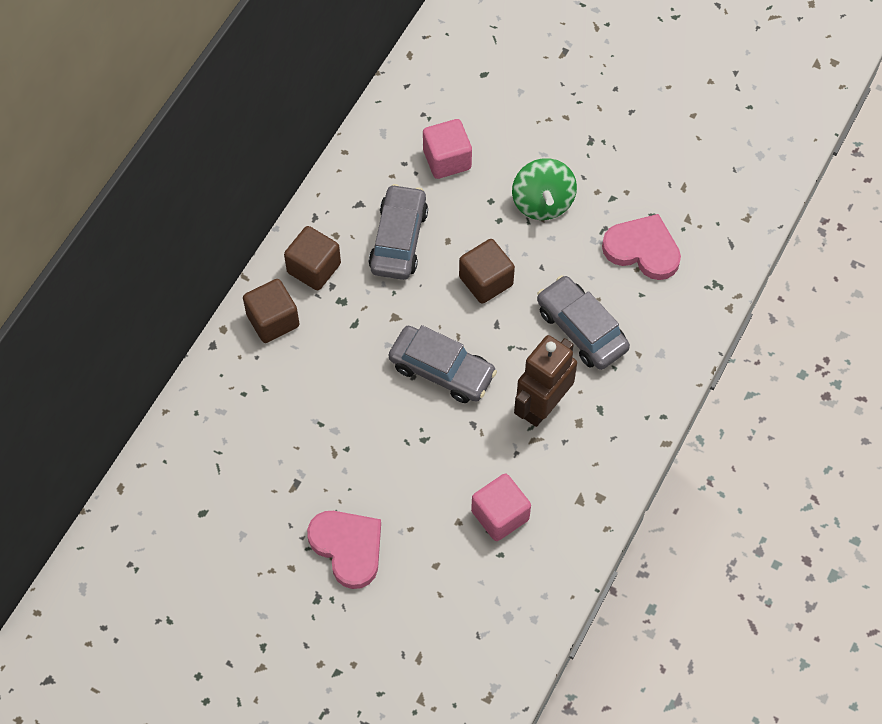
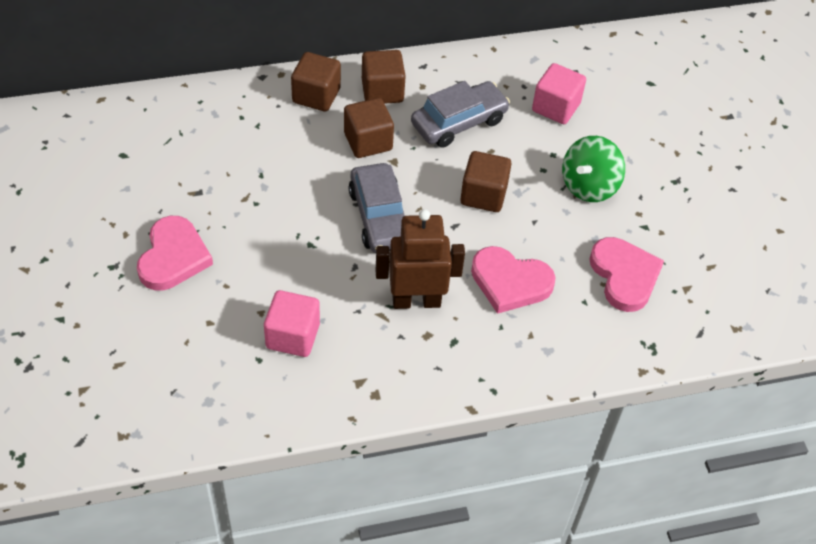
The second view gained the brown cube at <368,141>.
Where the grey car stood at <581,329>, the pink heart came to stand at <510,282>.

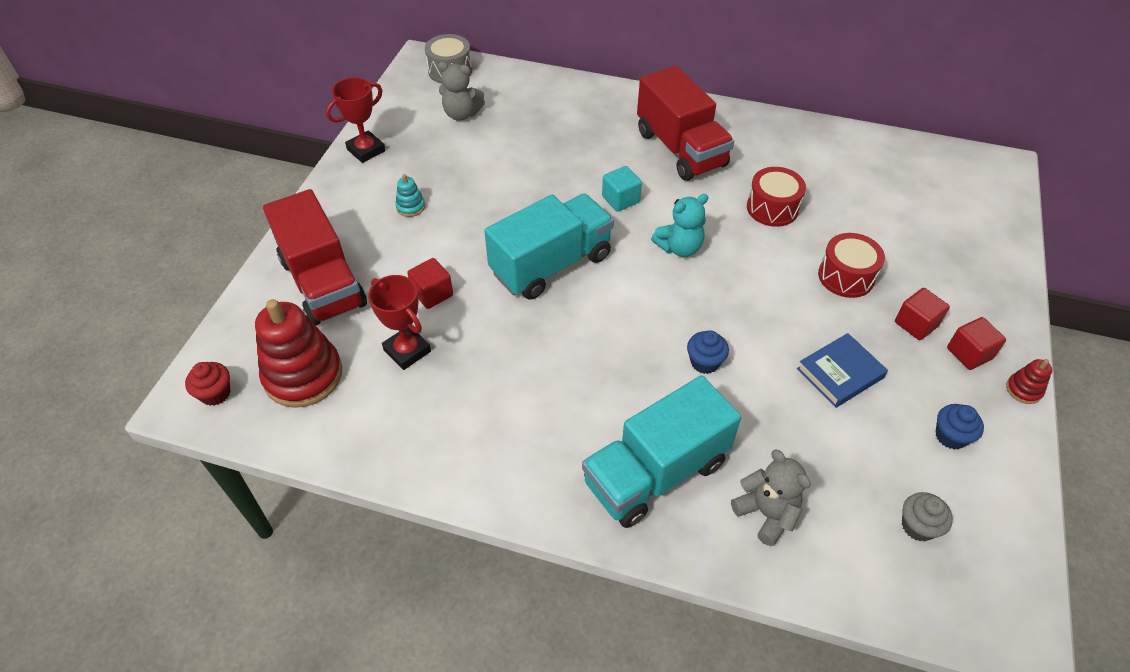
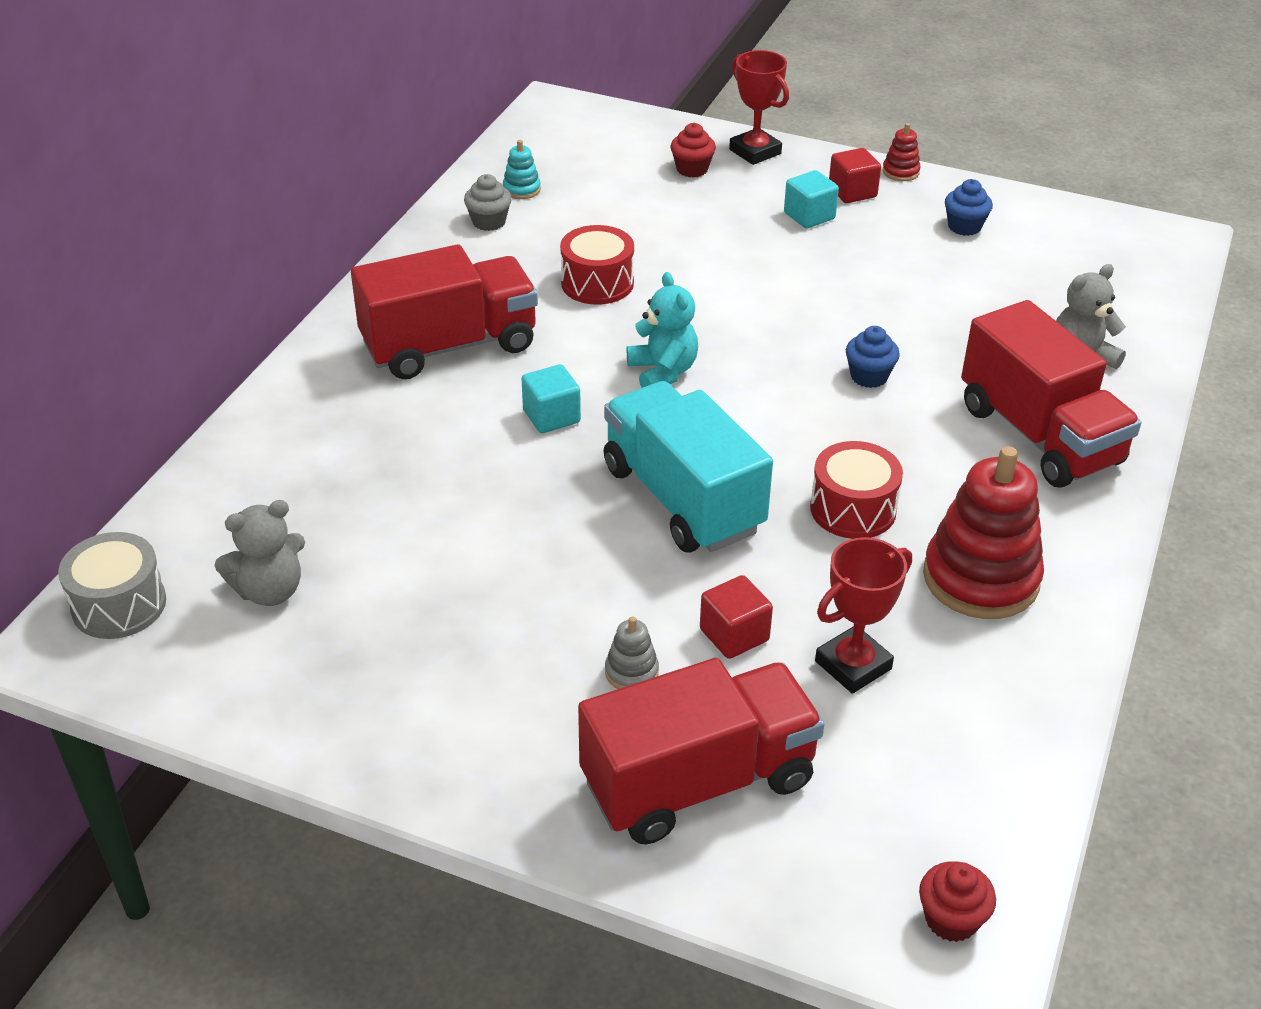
The second view lost the blue book at <840,373>.
The second view gained the grey stacking toy at <631,672>.
The second view gained the red cupcake at <692,169>.
The red stacking toy ended up elsewhere, having gone from <303,375> to <980,578>.
The red trophy ended up elsewhere, having gone from <366,150> to <755,152>.
The turquoise stacking toy ended up elsewhere, having gone from <410,207> to <521,189>.
The red drum ended up elsewhere, having gone from <846,276> to <853,509>.
The grey cupcake ended up elsewhere, having gone from <918,526> to <489,222>.
What was the turquoise truck at <655,472> turned into the red truck at <1039,435>.
What was the red cube at <916,324> turned into the turquoise cube at <809,216>.
The grey teddy bear at <461,114> ended up facing another way, 45 degrees clockwise from before.

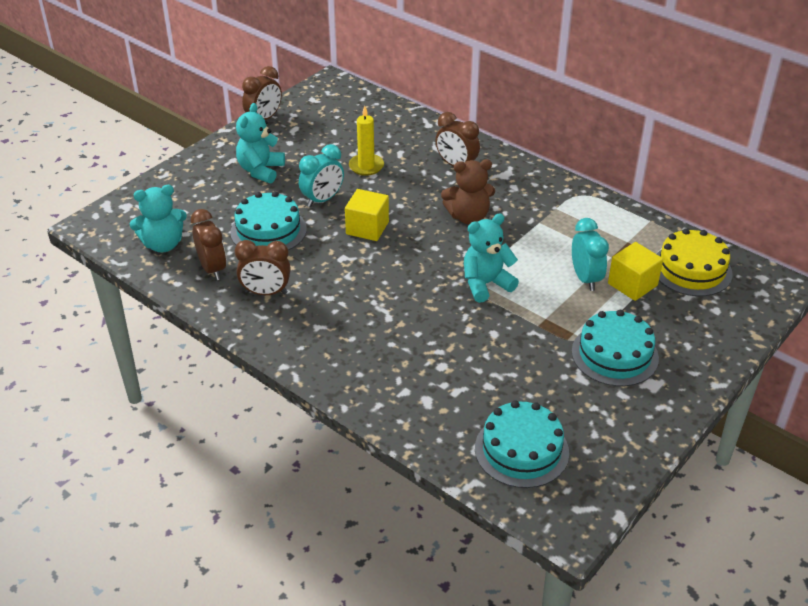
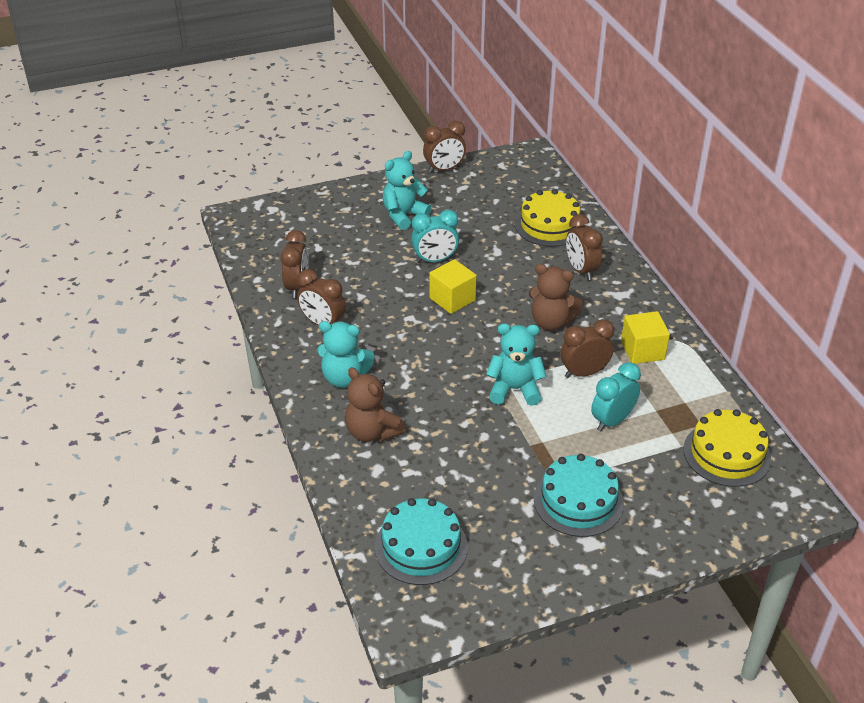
The second view lost the turquoise cake at <268,230>.
The second view lost the yellow candle at <366,166>.
The second view gained the brown teddy bear at <372,432>.
The second view gained the yellow cake at <549,225>.
The second view gained the brown clock at <584,373>.
The turquoise teddy bear ended up elsewhere, having gone from <163,244> to <344,378>.
The yellow cube ended up elsewhere, having gone from <632,284> to <642,350>.
The turquoise clock at <585,278> ended up facing another way, 150 degrees counterclockwise from before.

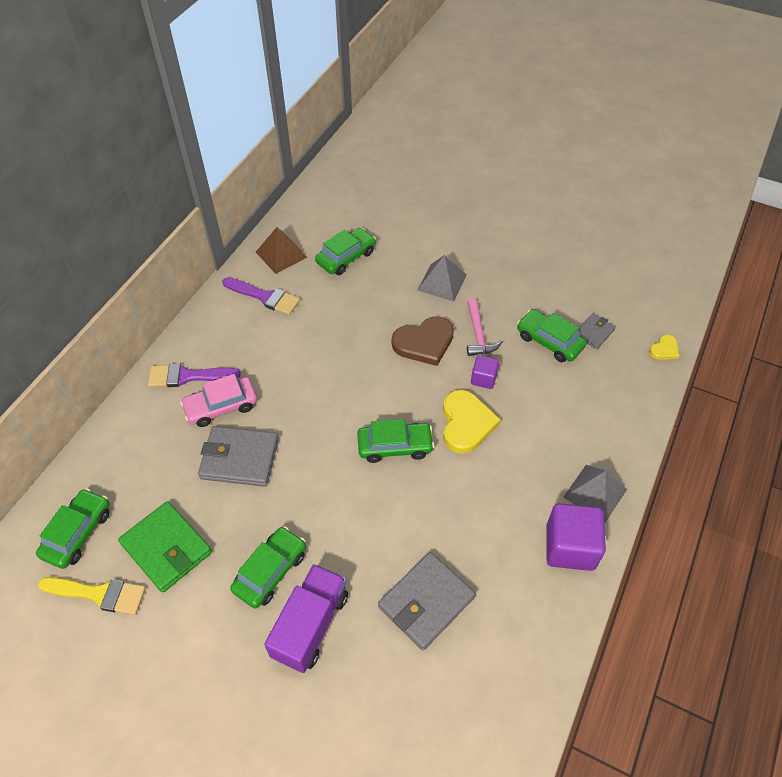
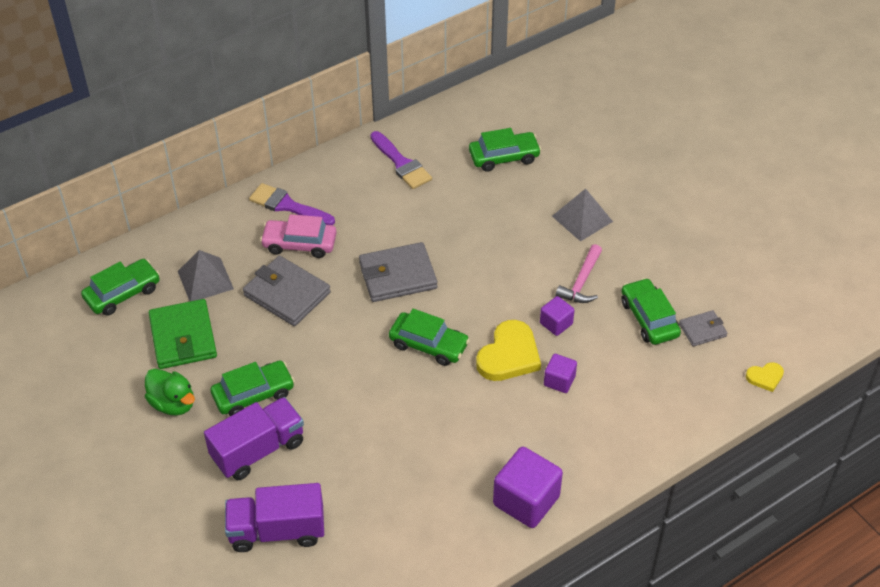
The second view lost the yellow brush at <98,594>.
The second view lost the brown pyramid at <281,254>.
The second view lost the brown heart at <424,343>.
The second view gained the green duck at <173,403>.
The second view gained the purple truck at <277,530>.
The second view gained the purple cube at <559,381>.
The grey wallet ended up elsewhere, having gone from <426,602> to <397,275>.
The grey pyramid ended up elsewhere, having gone from <595,493> to <205,279>.

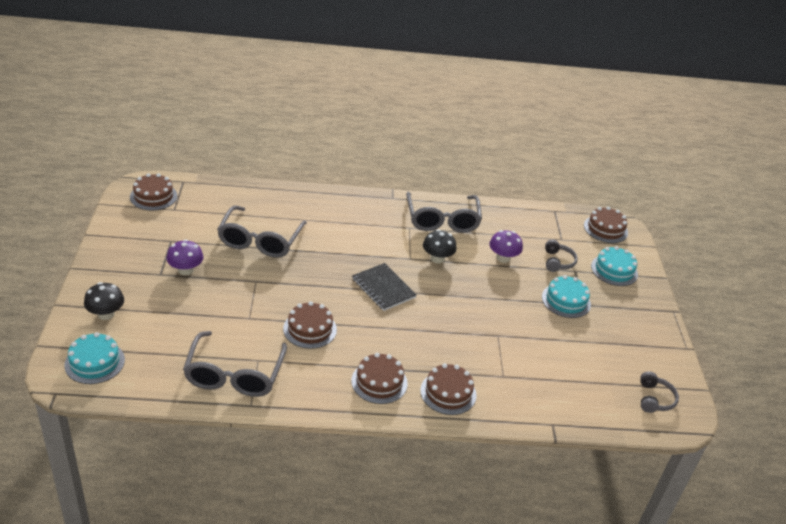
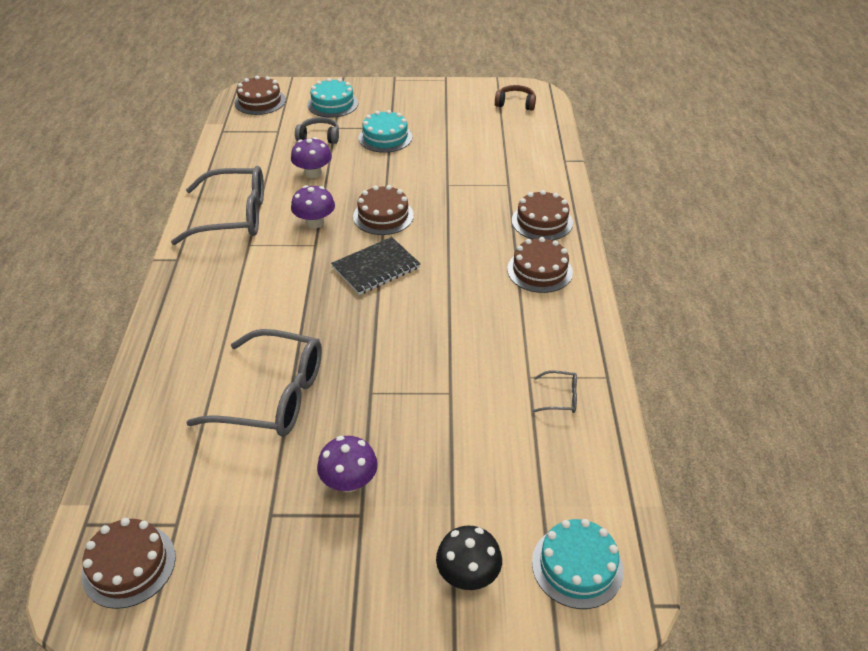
The brown cake ended up elsewhere, having gone from <310,329> to <383,216>.
What was the black mushroom at <437,258> turned into the purple mushroom at <315,222>.
What was the grey headphones at <654,399> turned into the brown headphones at <515,103>.
The size of the grey glasses at <234,374> changed by a factor of 0.41.

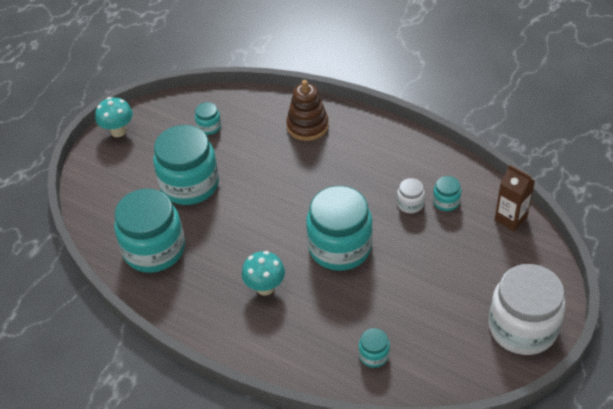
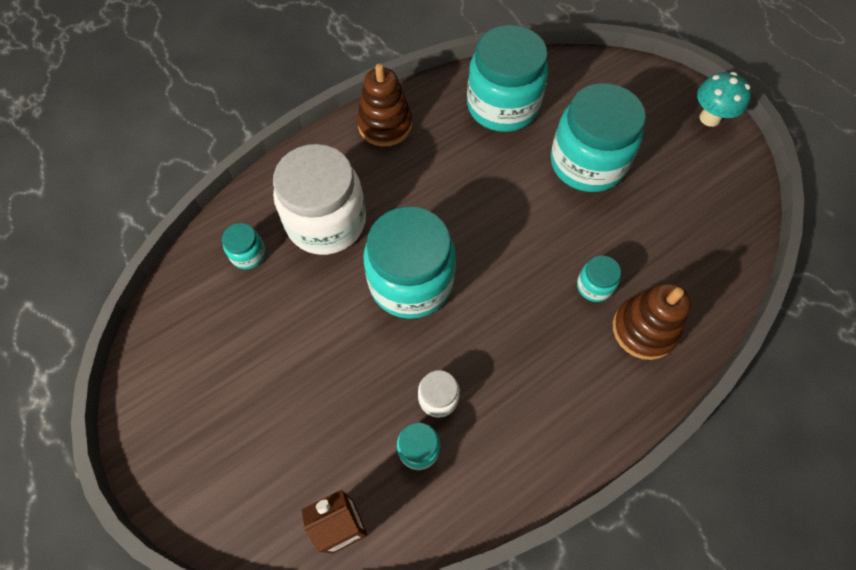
The second view lost the turquoise mushroom at <265,287>.
The second view gained the brown stacking toy at <385,125>.
The turquoise jar ended up elsewhere, having gone from <209,127> to <594,286>.
The white jar ended up elsewhere, having gone from <522,328> to <326,222>.

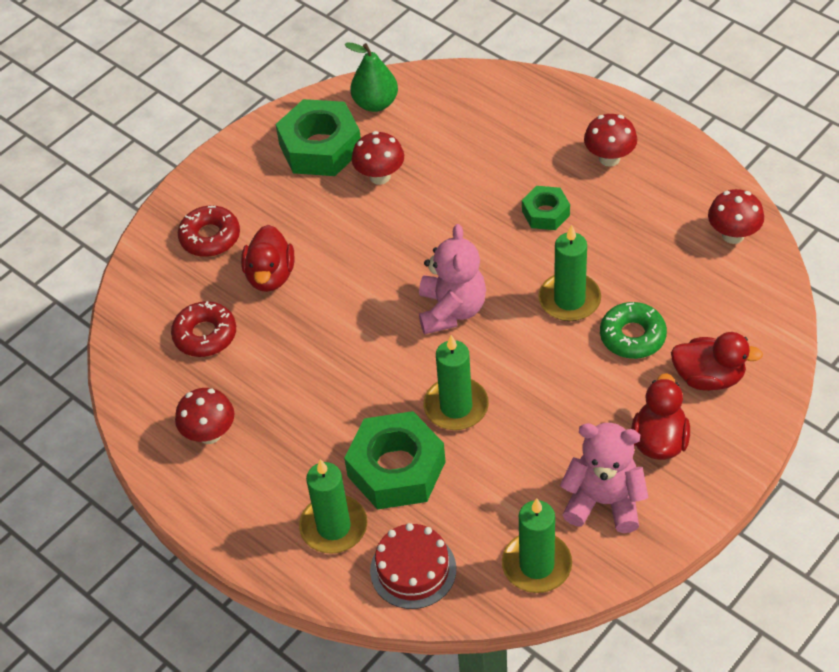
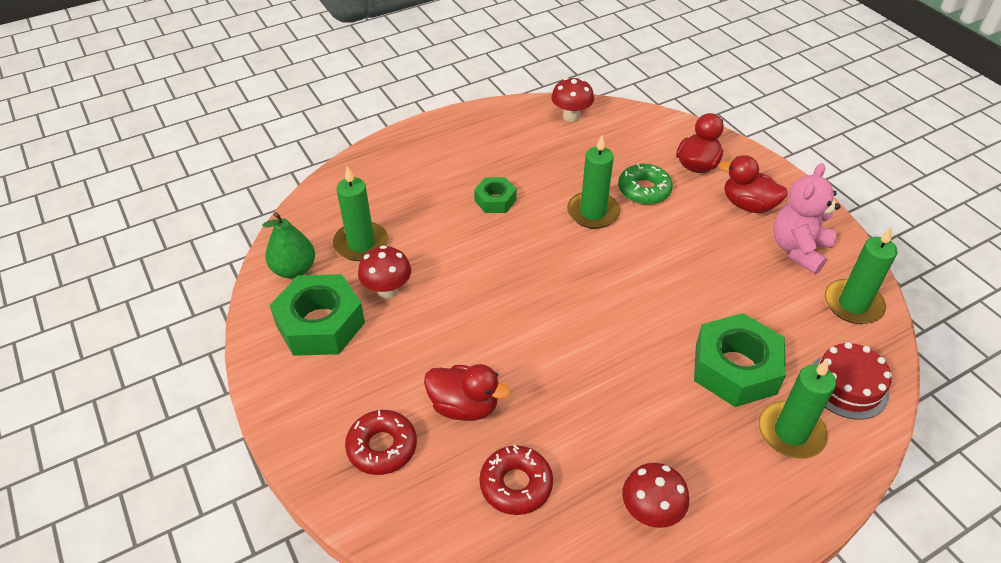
The second view lost the pink teddy bear at <451,310>.
The second view lost the red mushroom at <609,158>.
The green candle ended up elsewhere, having gone from <456,406> to <361,244>.

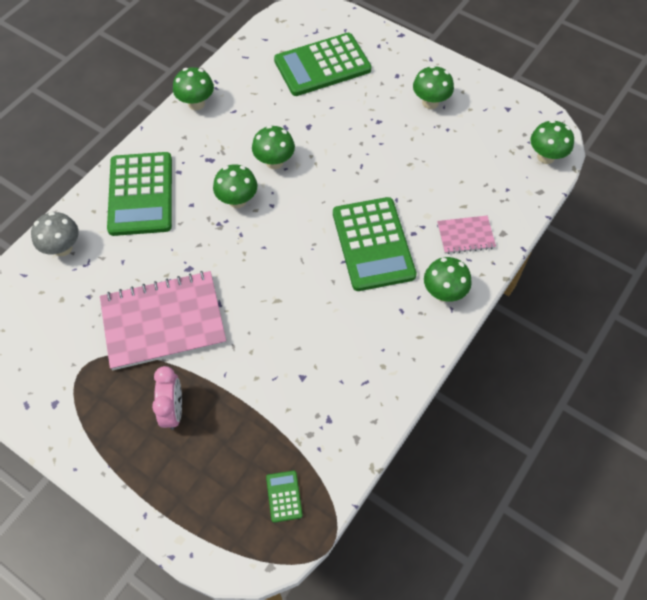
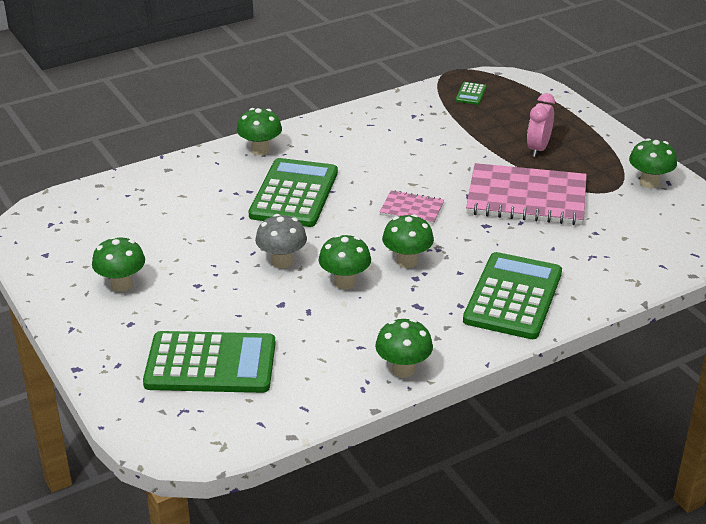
The grey mushroom ended up elsewhere, having gone from <63,248> to <282,261>.
The pink notebook ended up elsewhere, having gone from <465,236> to <411,209>.
The green mushroom ended up elsewhere, having gone from <545,157> to <649,183>.

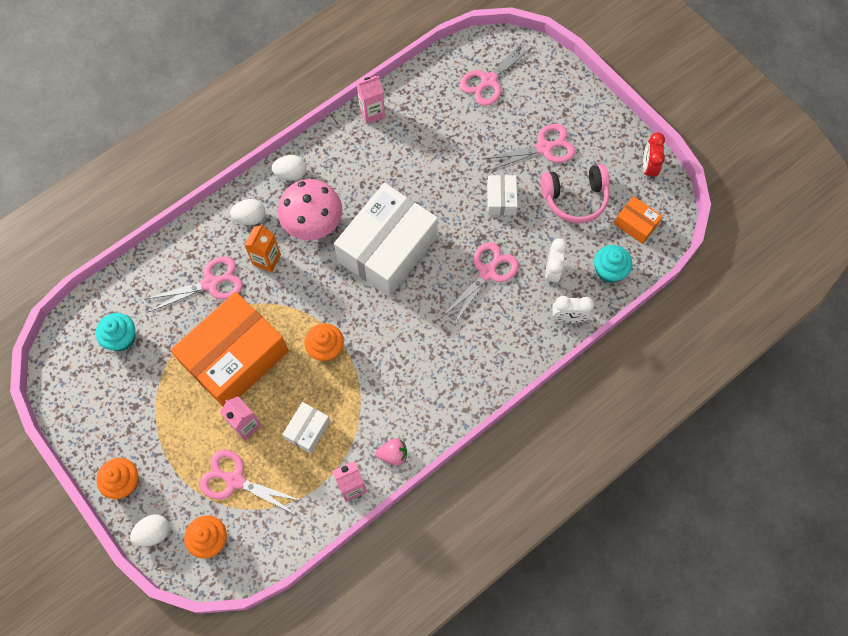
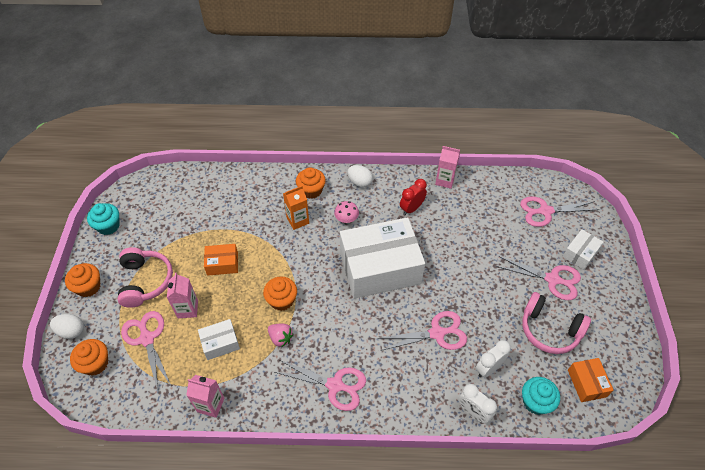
The second view gained the pink headphones at <145,281>.
The turquoise cupcake ended up elsewhere, having gone from <121,338> to <108,226>.
The pink scissors ended up elsewhere, having gone from <211,283> to <335,385>.
The pink strawberry ended up elsewhere, having gone from <393,454> to <280,338>.
The white box ended up elsewhere, having gone from <501,199> to <580,254>.
The red clock ended up elsewhere, having gone from <648,167> to <411,208>.
Where the white egg stood at <250,218>, the orange cupcake came to stand at <311,190>.
The size of the orange box at <235,358> changed by a factor of 0.44.
The size of the pink mushroom at <313,223> changed by a factor of 0.47.

